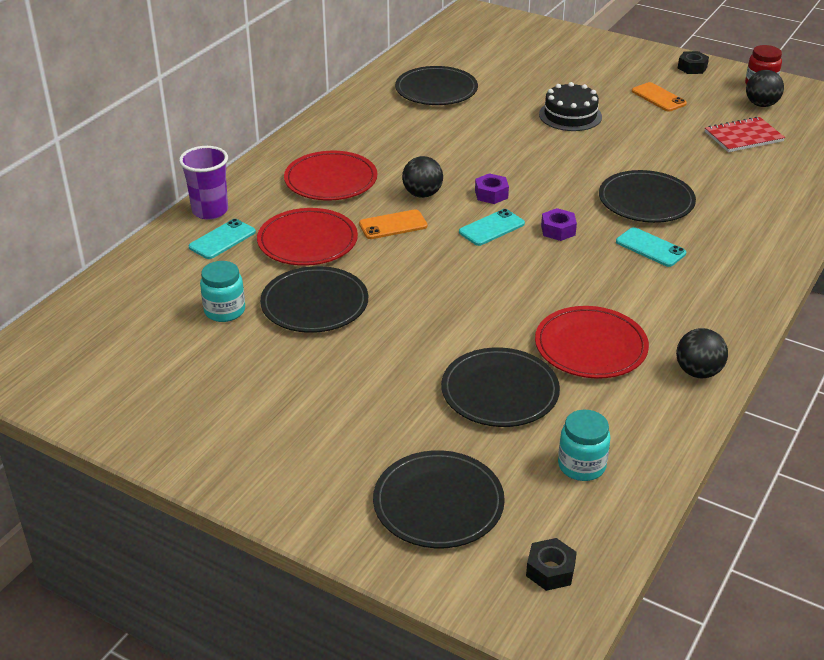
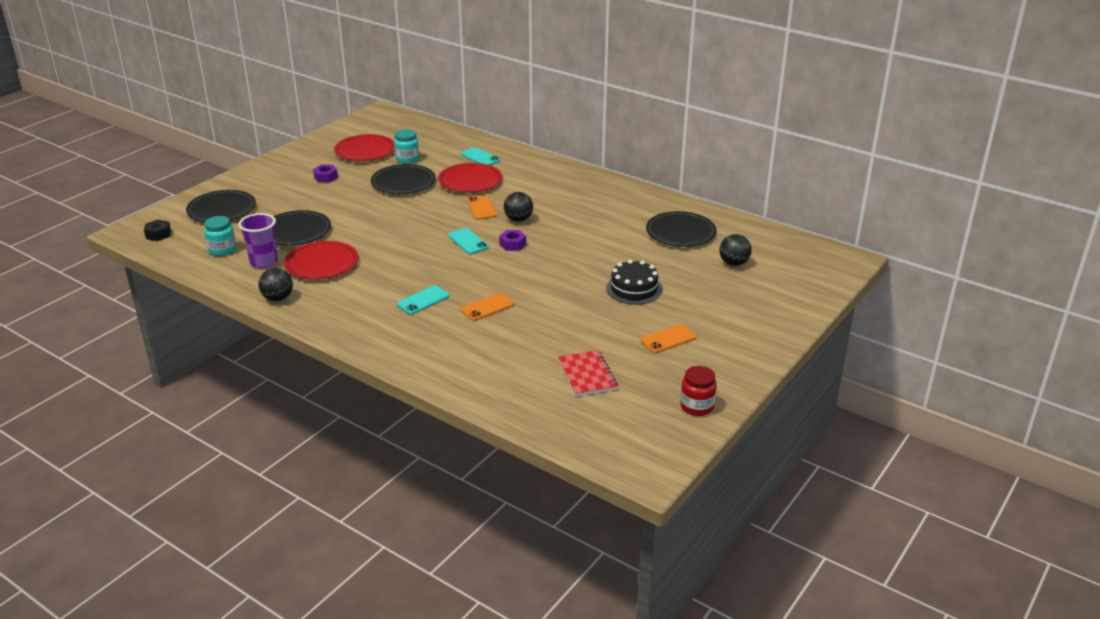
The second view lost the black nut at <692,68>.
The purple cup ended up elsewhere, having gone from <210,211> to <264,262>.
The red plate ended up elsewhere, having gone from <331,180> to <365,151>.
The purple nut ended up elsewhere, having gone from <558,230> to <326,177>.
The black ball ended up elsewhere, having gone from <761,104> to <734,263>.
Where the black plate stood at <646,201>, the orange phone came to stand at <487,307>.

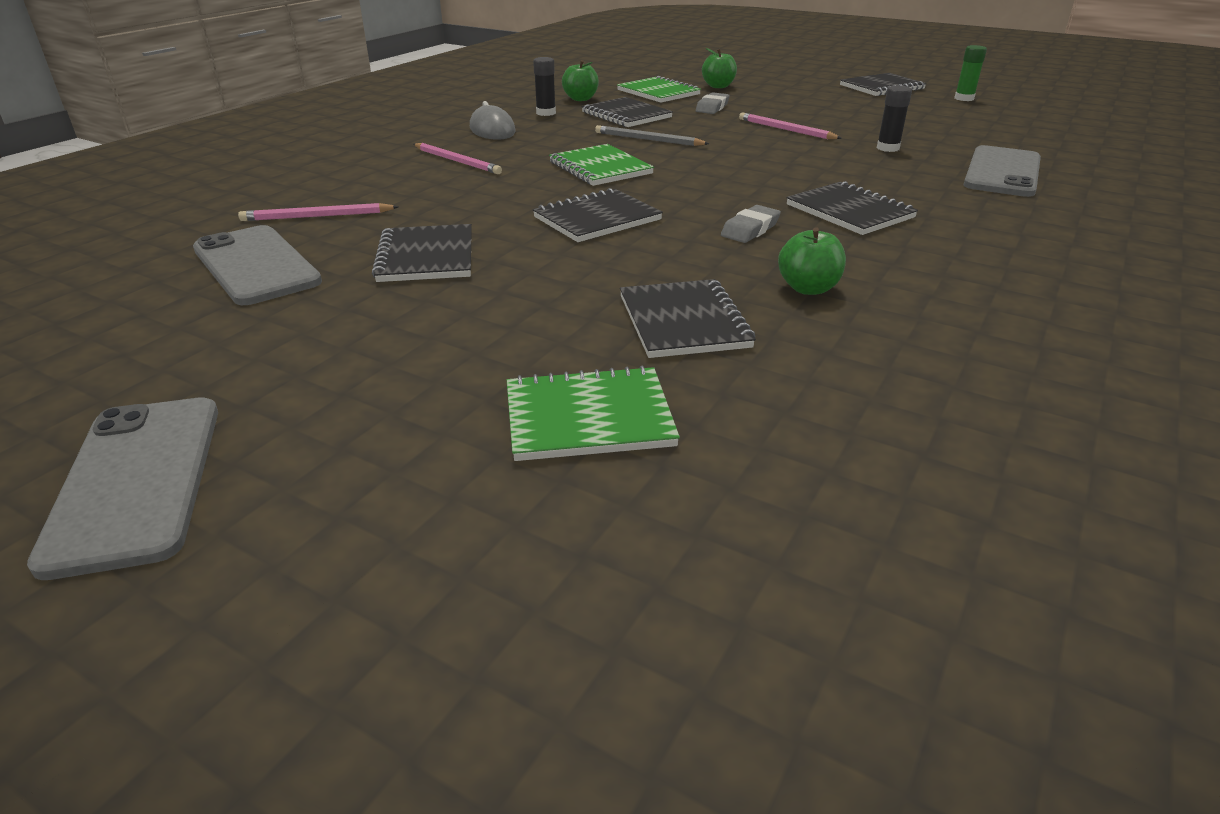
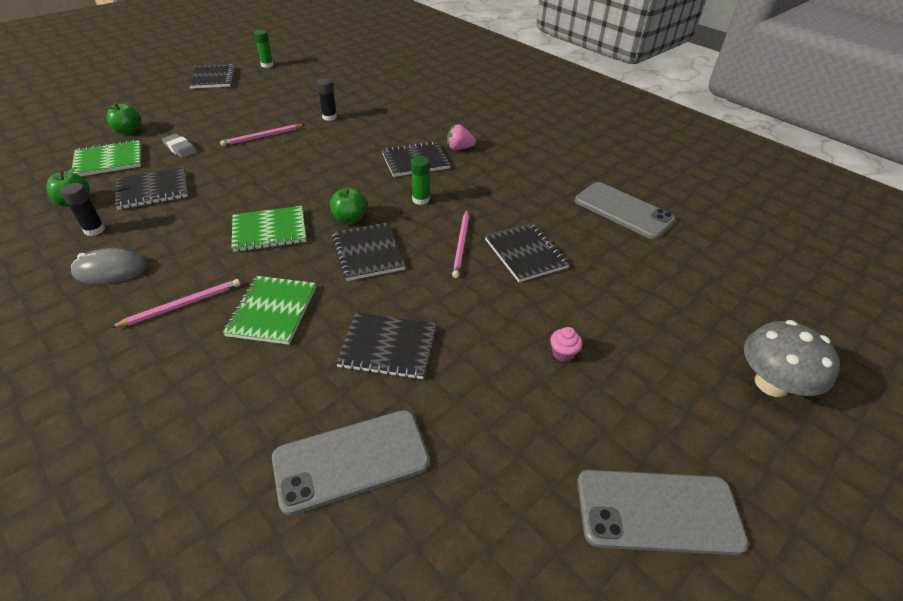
The second view lost the grey pencil at <648,139>.
The second view gained the pink strawberry at <459,148>.
The second view gained the pink cupcake at <563,353>.
The second view gained the grey mushroom at <771,384>.
The pink pencil ended up elsewhere, having gone from <317,216> to <461,245>.
The green notebook ended up elsewhere, having gone from <588,417> to <272,311>.
The green apple ended up elsewhere, having gone from <808,288> to <350,219>.
The grey phone ended up elsewhere, having gone from <1002,172> to <623,210>.
Where the grey eraser stood at <750,229>, the green glue stick came to stand at <420,199>.
The black notebook at <683,321> ended up facing another way, 60 degrees clockwise from before.

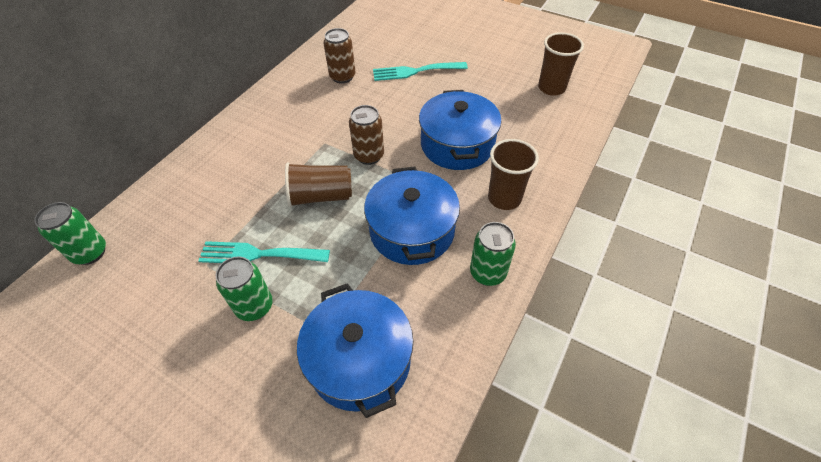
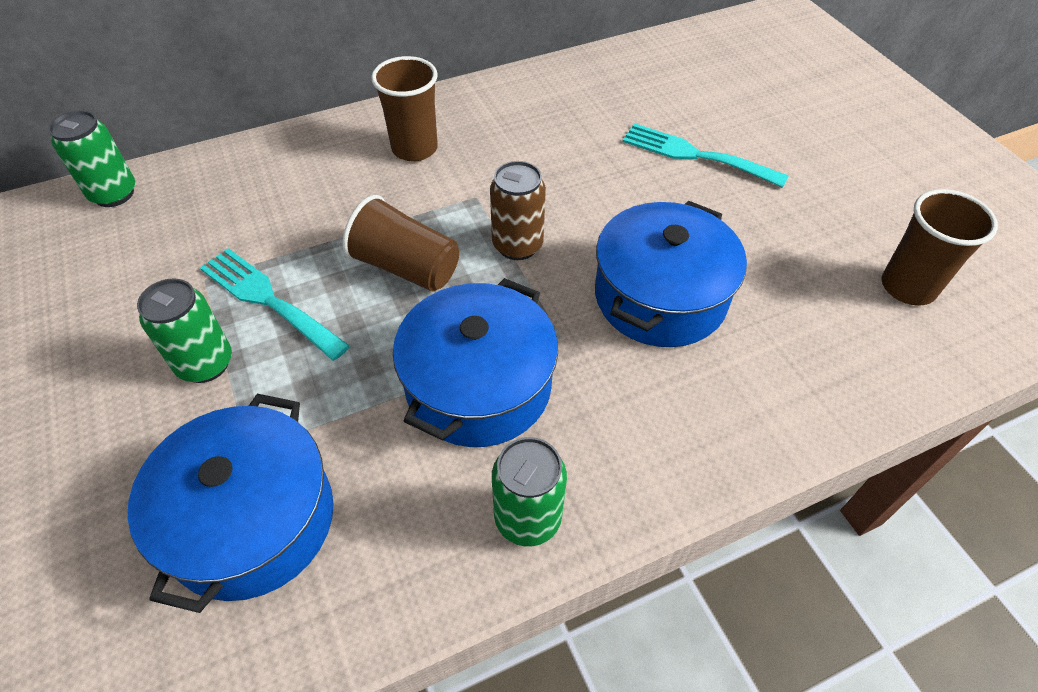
The second view lost the brown can at <342,77>.
The brown cup ended up elsewhere, having gone from <504,198> to <414,149>.

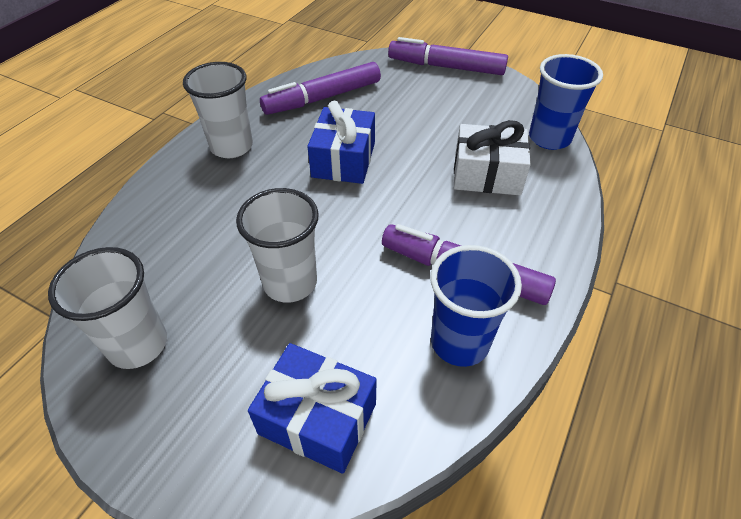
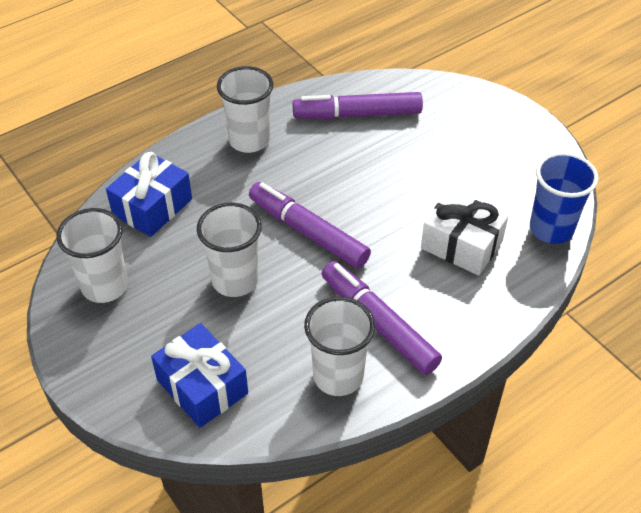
The blue gift ended up elsewhere, having gone from <344,160> to <152,207>.
The purple marker ended up elsewhere, having gone from <446,67> to <308,232>.
What was the blue cup at <459,342> turned into the white cup at <338,376>.

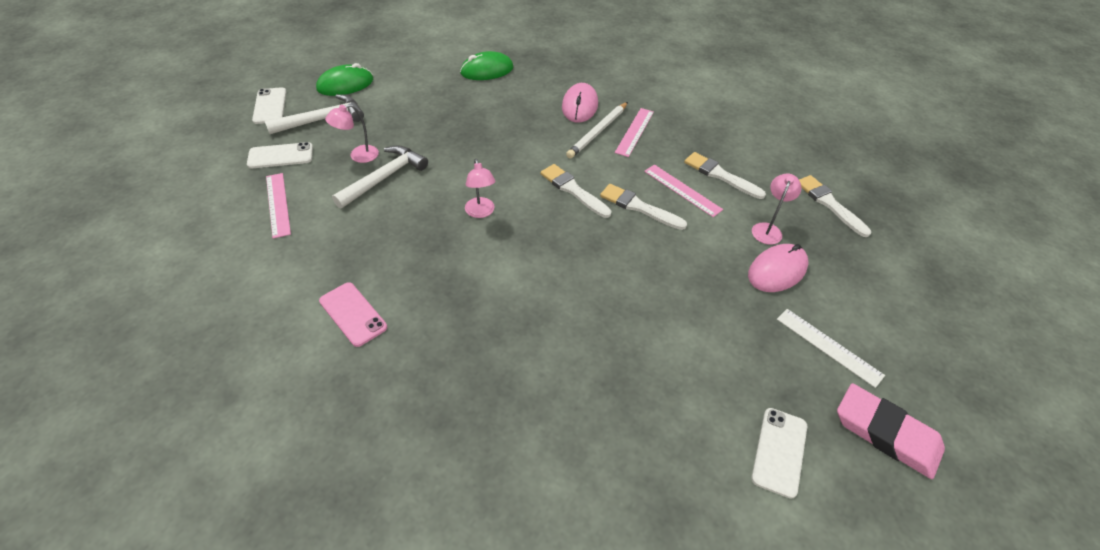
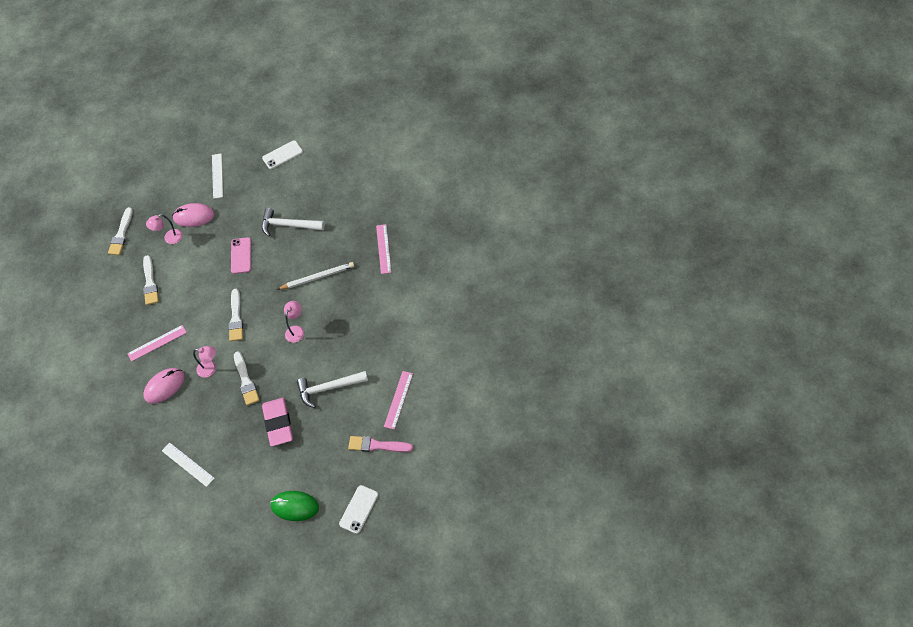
The white hammer ended up elsewhere, having gone from <322,119> to <289,225>.
The pink phone ended up elsewhere, having gone from <353,314> to <241,255>.
The pink lamp ended up elsewhere, having gone from <358,156> to <210,369>.
The white pencil ended up elsewhere, having gone from <598,132> to <317,277>.
The white brush ended up elsewhere, having gone from <638,207> to <246,381>.
The pink ruler ended up elsewhere, having gone from <682,190> to <383,249>.
The pink eraser ended up elsewhere, having gone from <886,433> to <278,423>.
Where the white phone stood at <280,156>, the pink brush came to stand at <377,445>.
Where the green mouse stood at <487,70>, the white ruler came to stand at <188,464>.

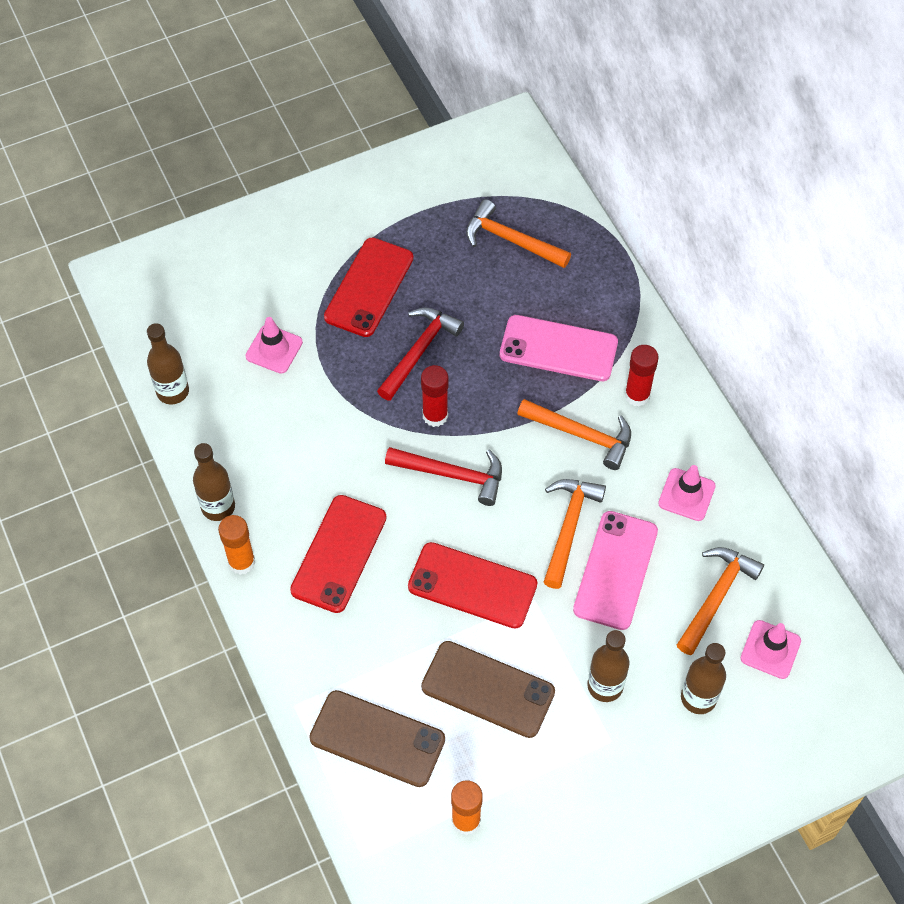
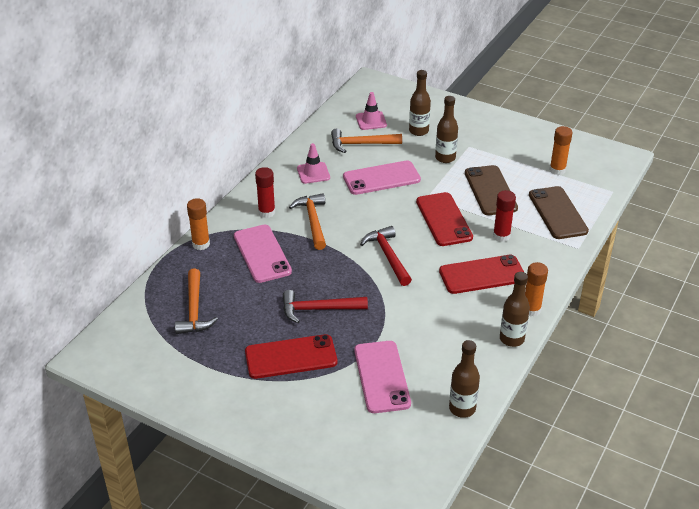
The second view lost the orange hammer at <568,528>.
The second view gained the orange glue stick at <201,244>.
The red glue stick ended up elsewhere, having gone from <435,415> to <501,236>.
Where the pink traffic cone stood at <274,349>, the pink phone came to stand at <381,377>.

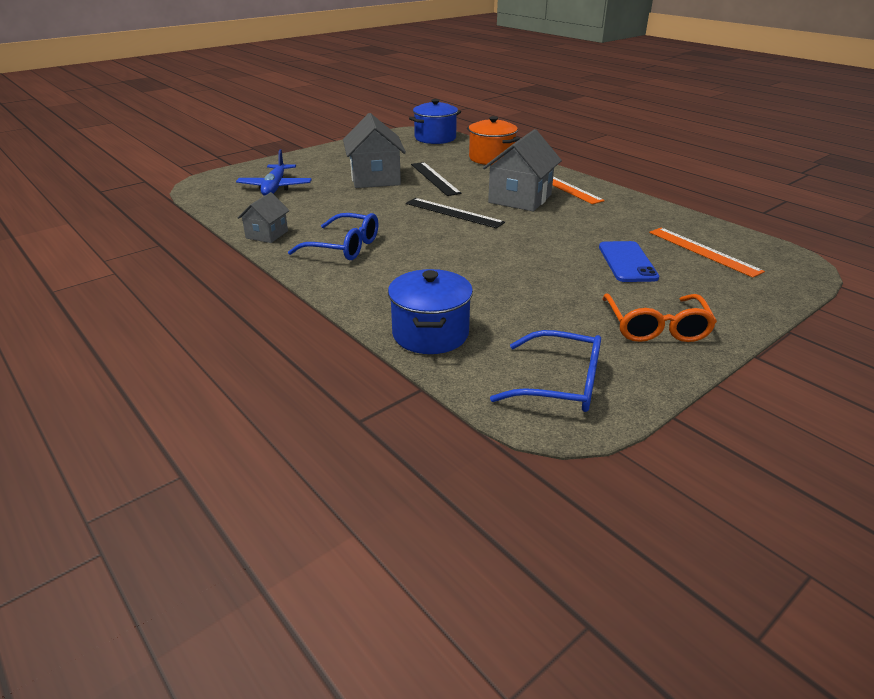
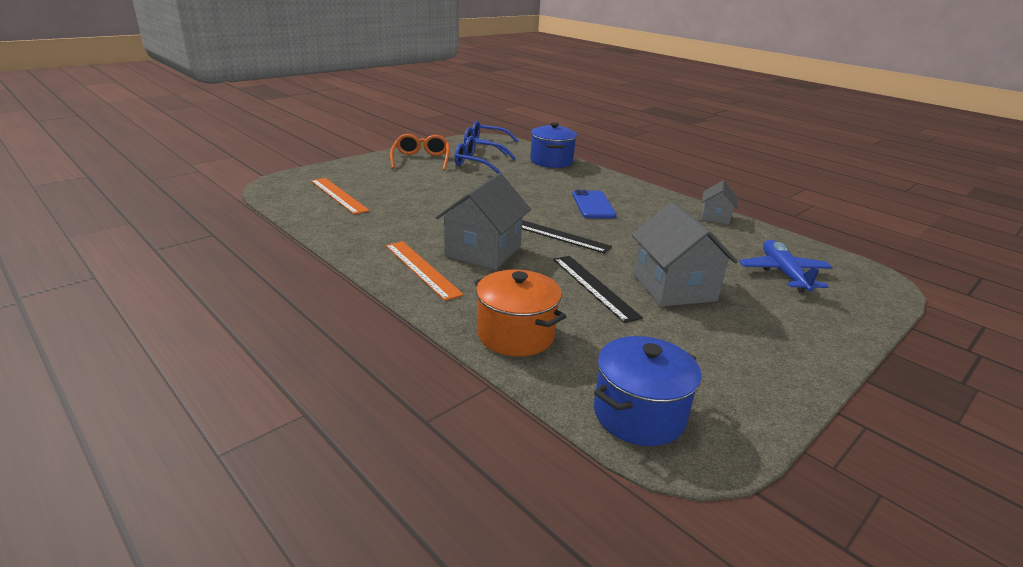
The blue glasses ended up elsewhere, having gone from <344,247> to <478,163>.
The blue phone ended up elsewhere, having gone from <627,262> to <593,205>.

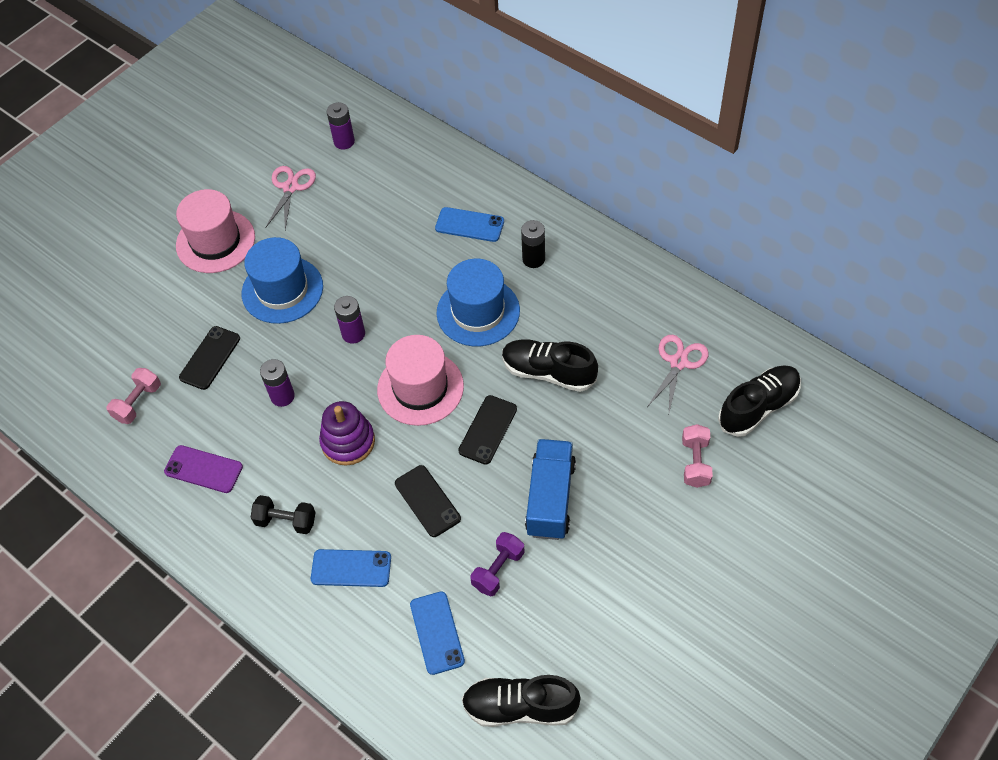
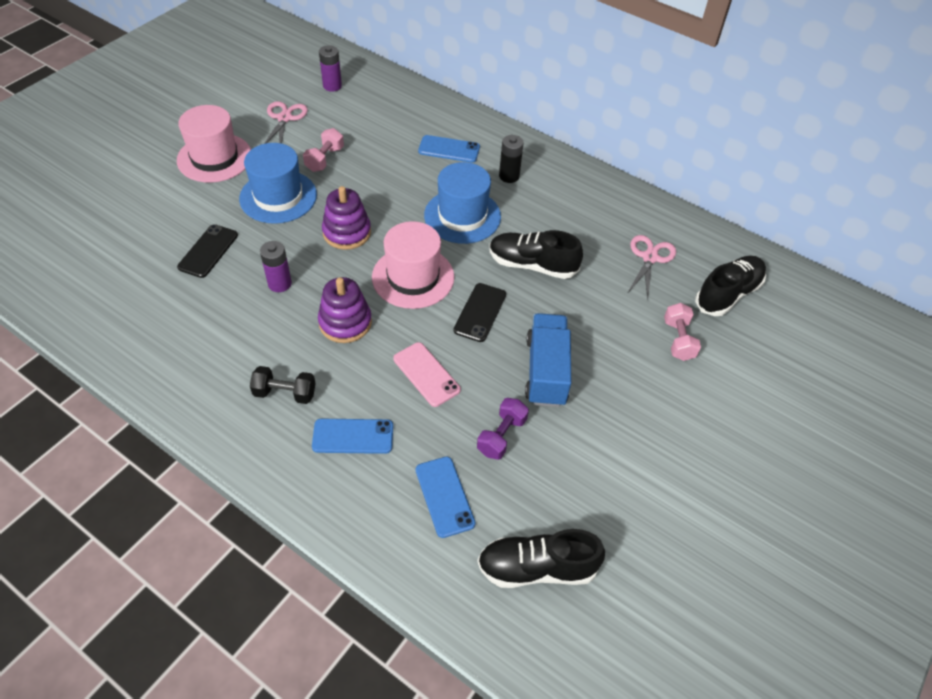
The second view lost the purple phone at <203,469>.
The pink dumbbell ended up elsewhere, having gone from <138,402> to <324,159>.
Where the purple battery stood at <353,334>, the purple stacking toy came to stand at <347,232>.
What was the black phone at <427,501> turned into the pink phone at <426,374>.

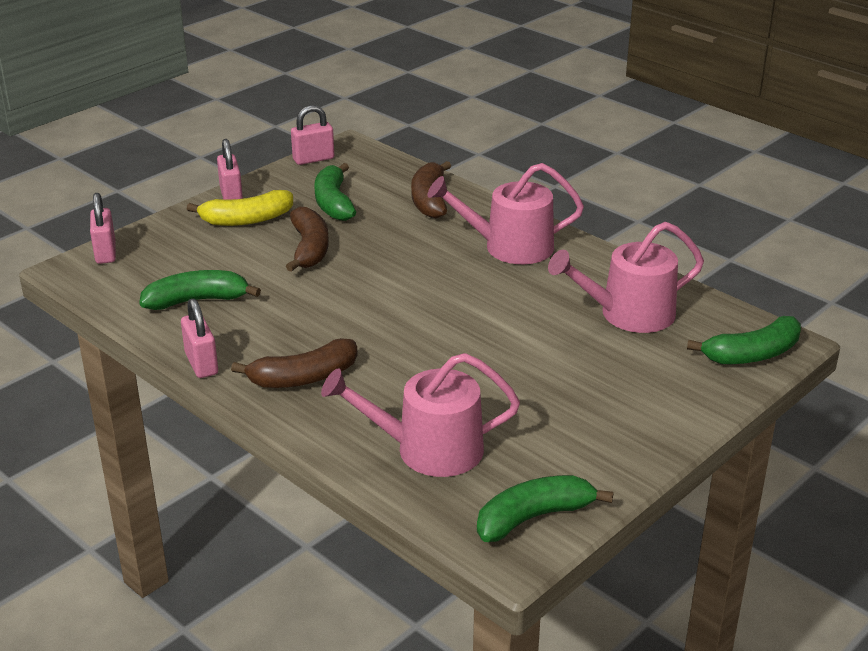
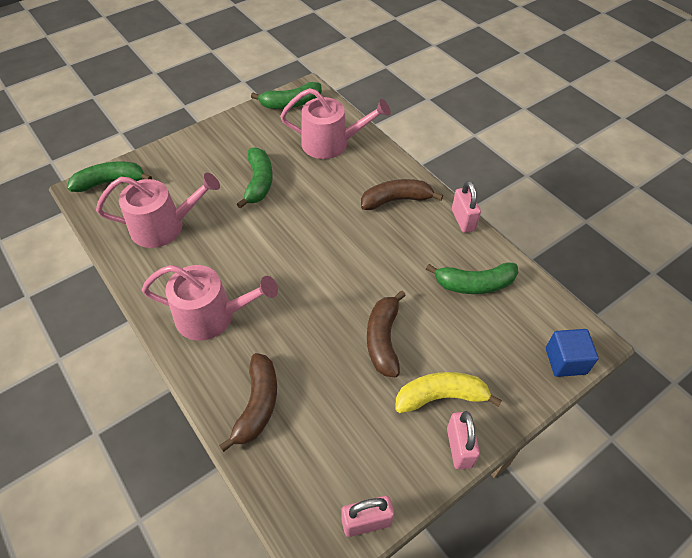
The green banana ended up elsewhere, having gone from <333,203> to <259,182>.
Where the pink padlock stood at <105,253>, the blue cube came to stand at <565,361>.

